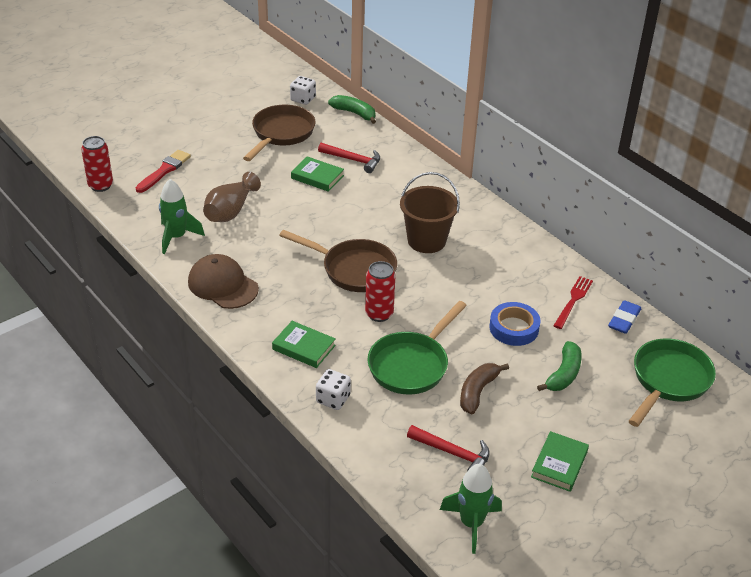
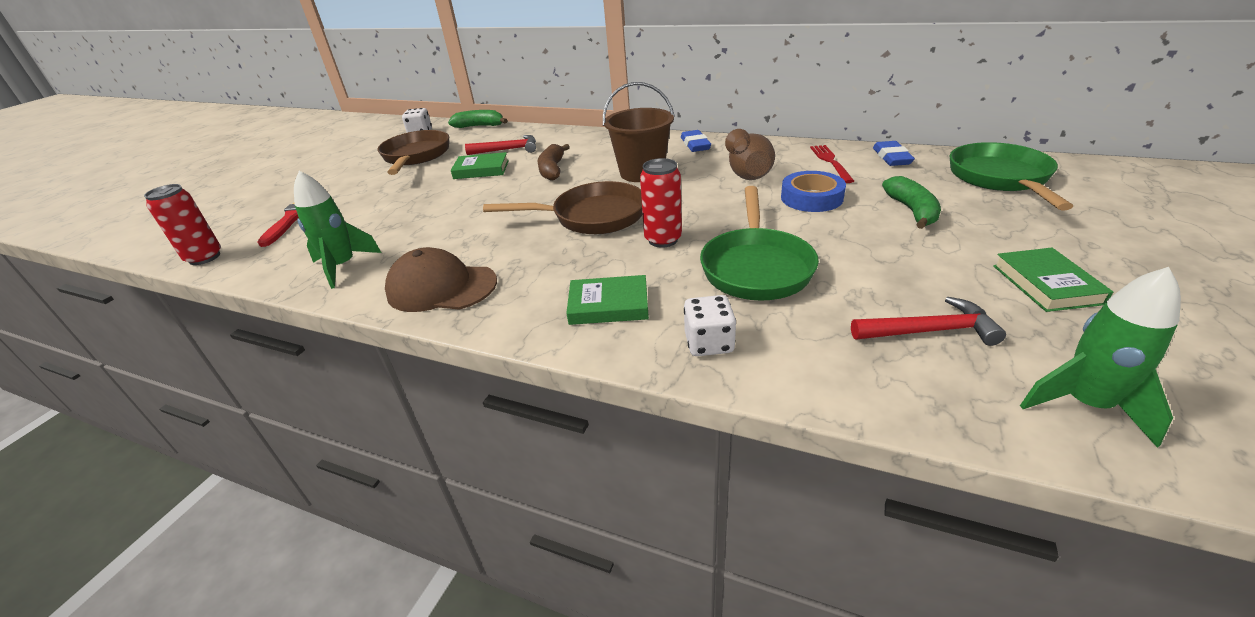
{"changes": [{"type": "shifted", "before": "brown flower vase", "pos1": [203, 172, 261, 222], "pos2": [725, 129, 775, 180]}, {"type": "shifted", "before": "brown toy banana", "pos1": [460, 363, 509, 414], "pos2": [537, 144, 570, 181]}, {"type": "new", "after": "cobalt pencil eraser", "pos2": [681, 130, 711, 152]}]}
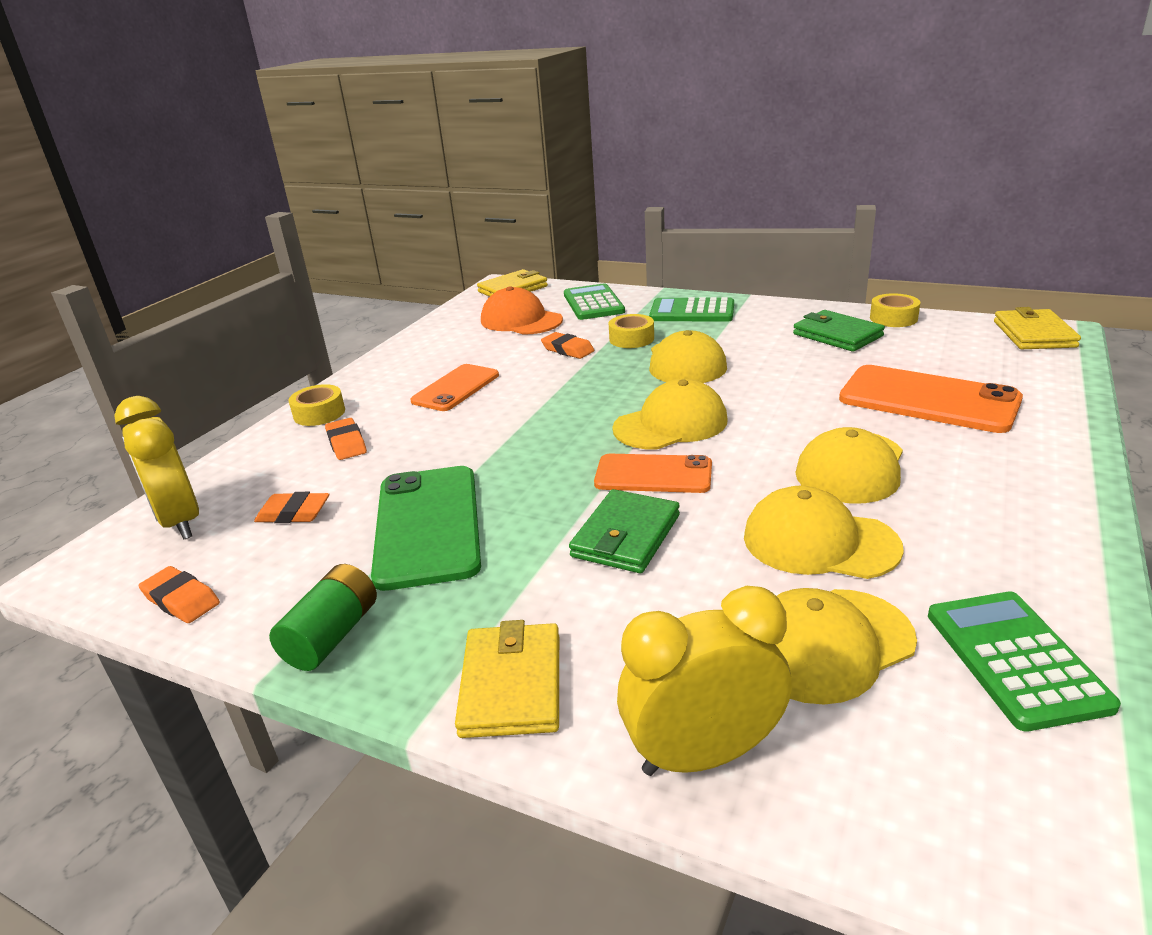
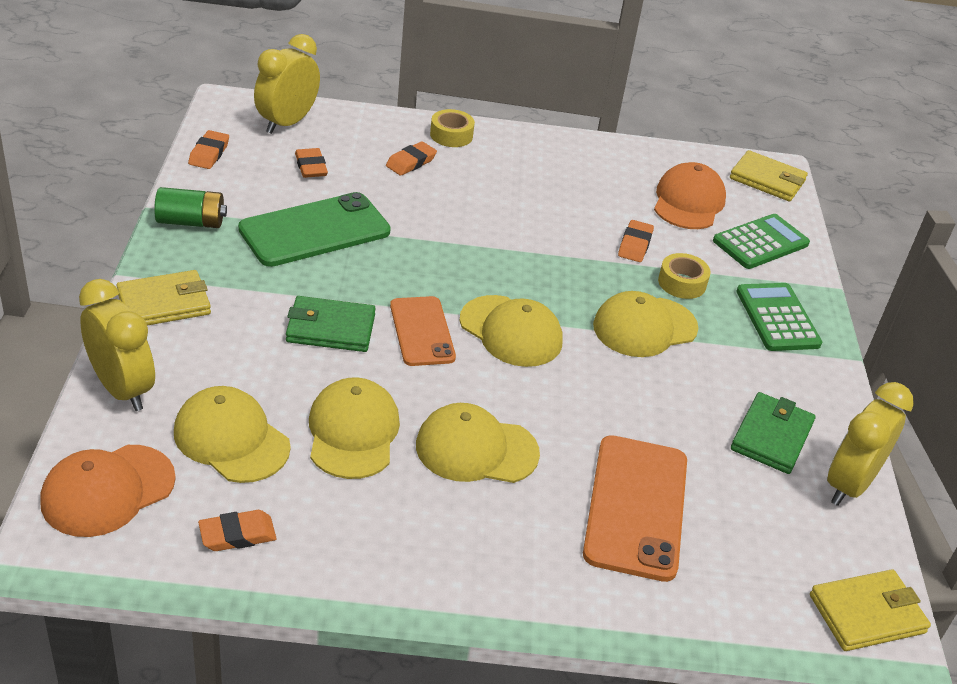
{"changes": [{"type": "swapped", "before": "bright yellow roll of tape", "after": "bright yellow alarm clock", "pos1": [870, 293, 921, 327], "pos2": [827, 382, 914, 506]}, {"type": "gone", "before": "bright orange smartphone", "pos1": [410, 364, 499, 411]}, {"type": "swapped", "before": "green adding machine", "after": "bright orange pencil eraser", "pos1": [928, 591, 1121, 731], "pos2": [198, 510, 276, 551]}, {"type": "new", "after": "bright orange peaked cap", "pos2": [40, 445, 176, 537]}]}
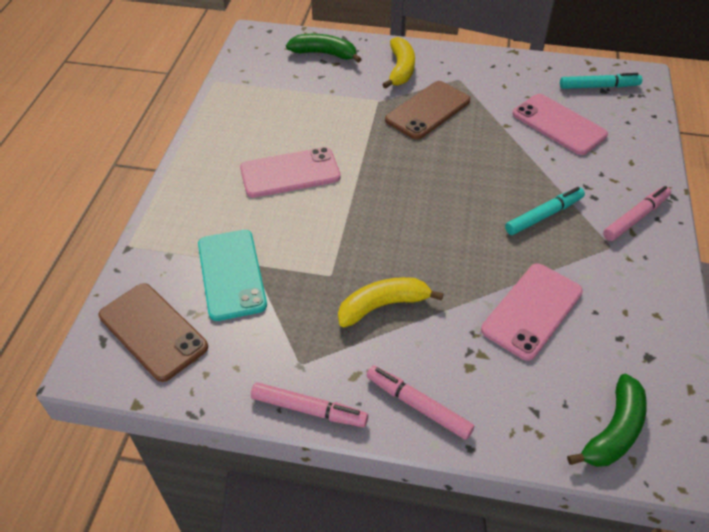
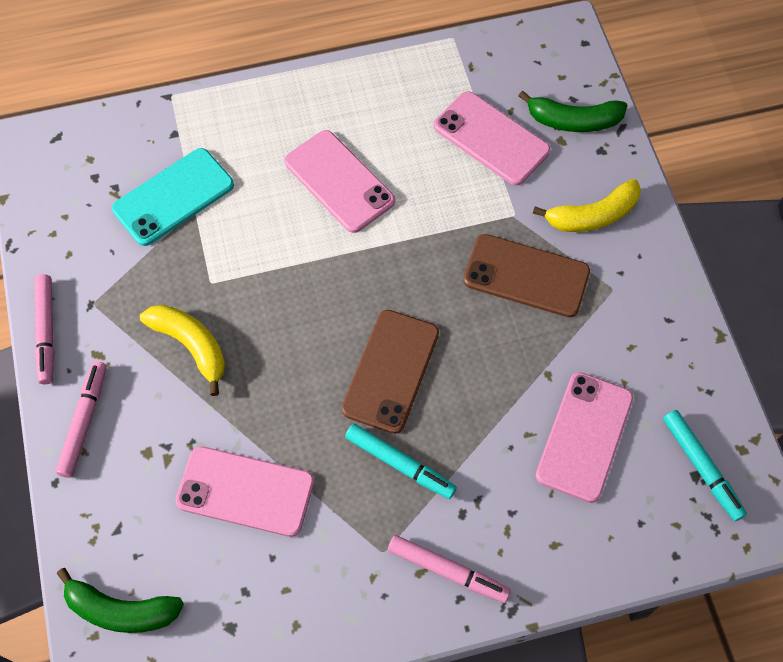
{"changes": [{"type": "rotated", "before": "green toy banana", "pos1": [286, 34, 362, 63], "pos2": [519, 91, 628, 132], "turn": 105}, {"type": "shifted", "before": "brown smartphone", "pos1": [99, 283, 208, 382], "pos2": [342, 310, 439, 434]}, {"type": "new", "after": "rose-pink smartphone", "pos2": [434, 91, 550, 185]}]}
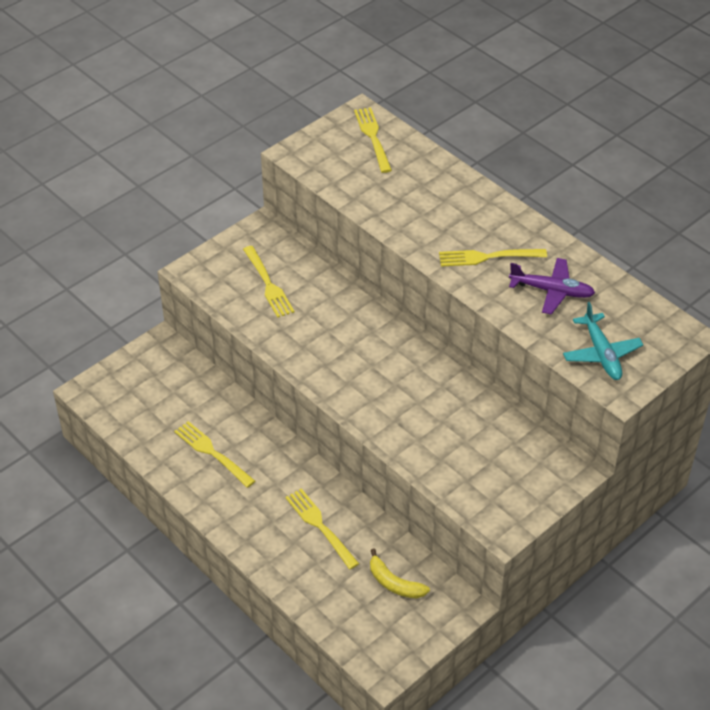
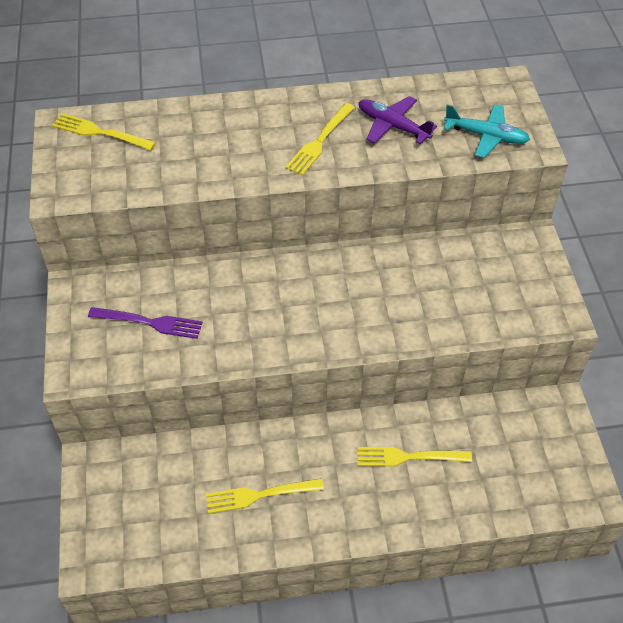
{"changes": [{"type": "repainted", "before": "bright yellow fork", "after": "royal purple fork", "pos1": [243, 246, 294, 318], "pos2": [88, 307, 203, 339]}, {"type": "rotated", "before": "royal purple aeroplane", "pos1": [509, 258, 595, 315], "pos2": [359, 96, 437, 144], "turn": -105}, {"type": "gone", "before": "bright yellow toy banana", "pos1": [370, 549, 430, 599]}]}
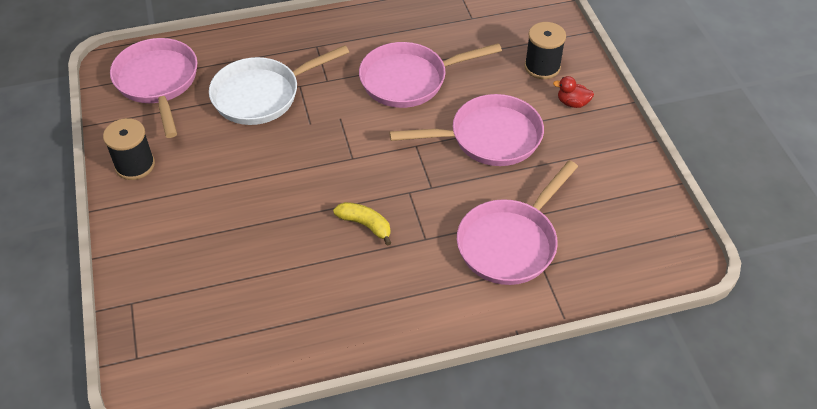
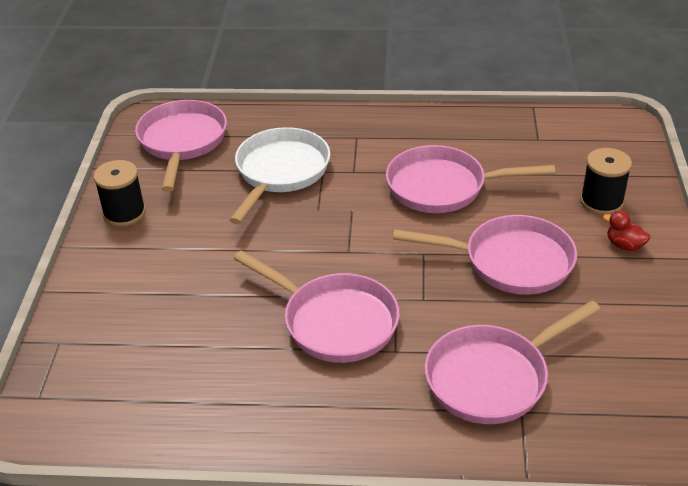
{"changes": [{"type": "rotated", "before": "snow-white frying pan", "pos1": [209, 45, 349, 125], "pos2": [229, 127, 330, 224], "turn": 120}, {"type": "swapped", "before": "bright yellow toy banana", "after": "rose-pink frying pan", "pos1": [333, 202, 391, 246], "pos2": [233, 250, 400, 363]}]}
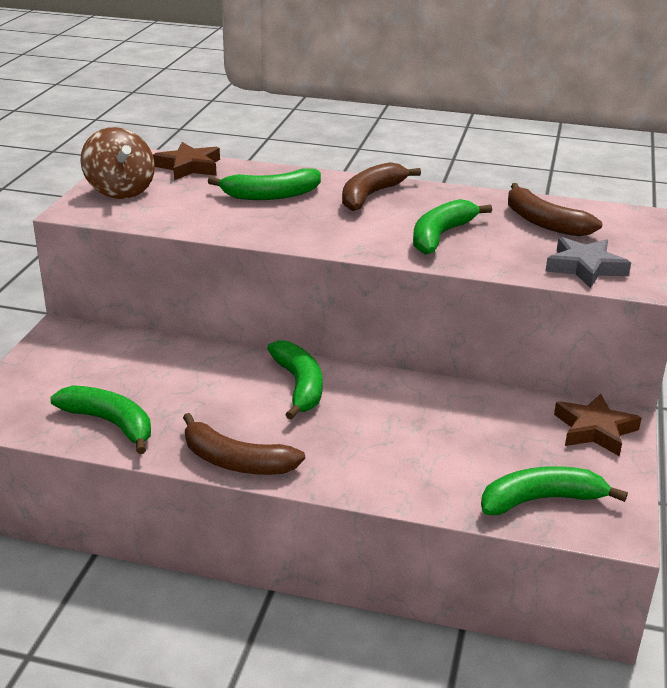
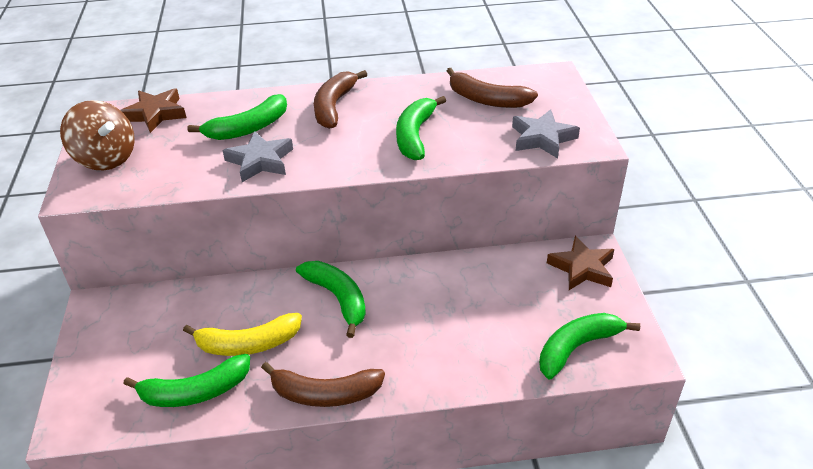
{"changes": [{"type": "rotated", "before": "green toy banana", "pos1": [50, 385, 151, 454], "pos2": [123, 354, 250, 407], "turn": 150}, {"type": "new", "after": "grey star", "pos2": [223, 131, 293, 182]}, {"type": "new", "after": "bright yellow toy banana", "pos2": [183, 313, 302, 356]}]}
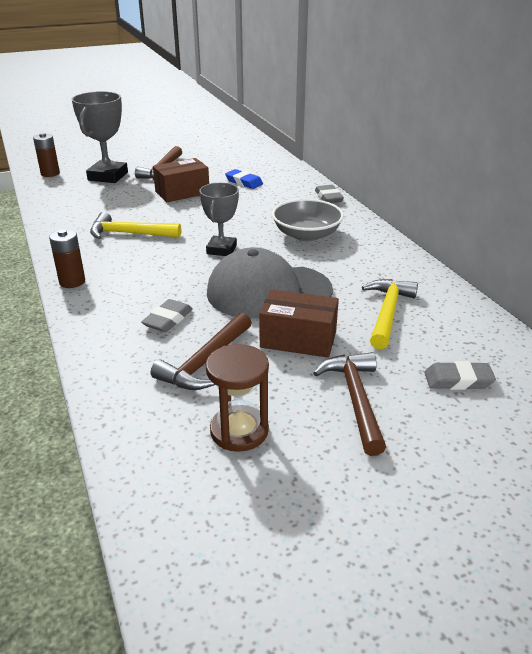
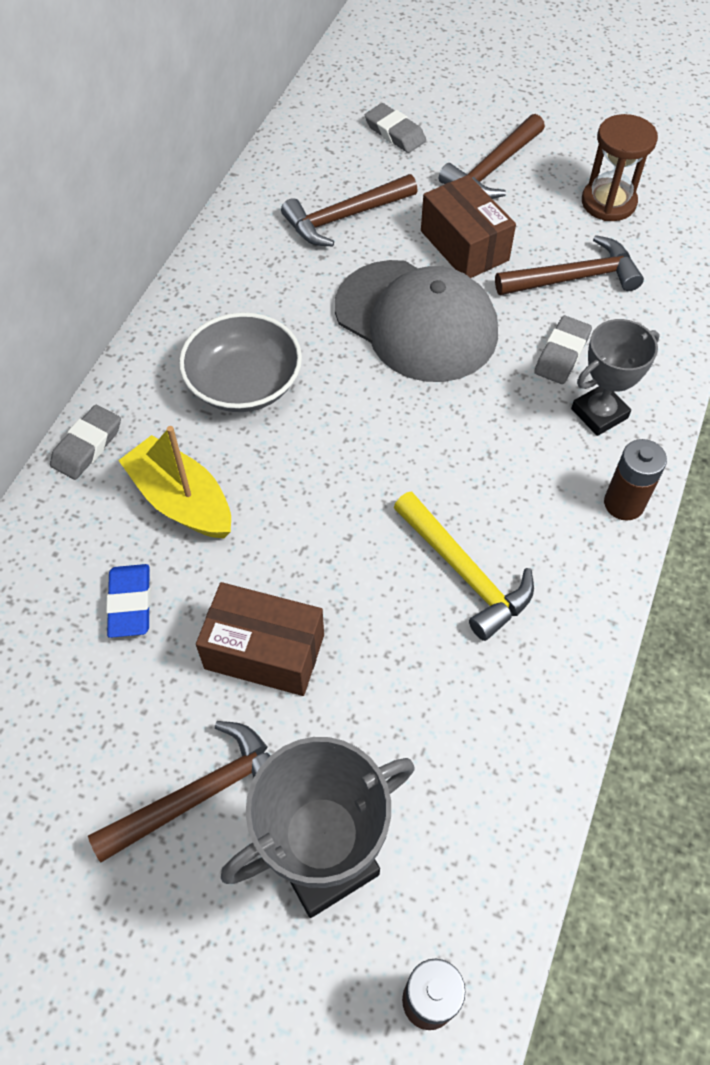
{"changes": [{"type": "shifted", "before": "grey prize cup", "pos1": [199, 183, 239, 256], "pos2": [571, 319, 660, 436]}, {"type": "repainted", "before": "bright yellow claw hammer", "after": "brown claw hammer", "pos1": [362, 279, 418, 350], "pos2": [281, 174, 418, 246]}, {"type": "rotated", "before": "grey pencil eraser", "pos1": [141, 299, 193, 332], "pos2": [534, 316, 592, 384], "turn": -45}, {"type": "new", "after": "bright yellow boat", "pos2": [118, 426, 231, 538]}]}
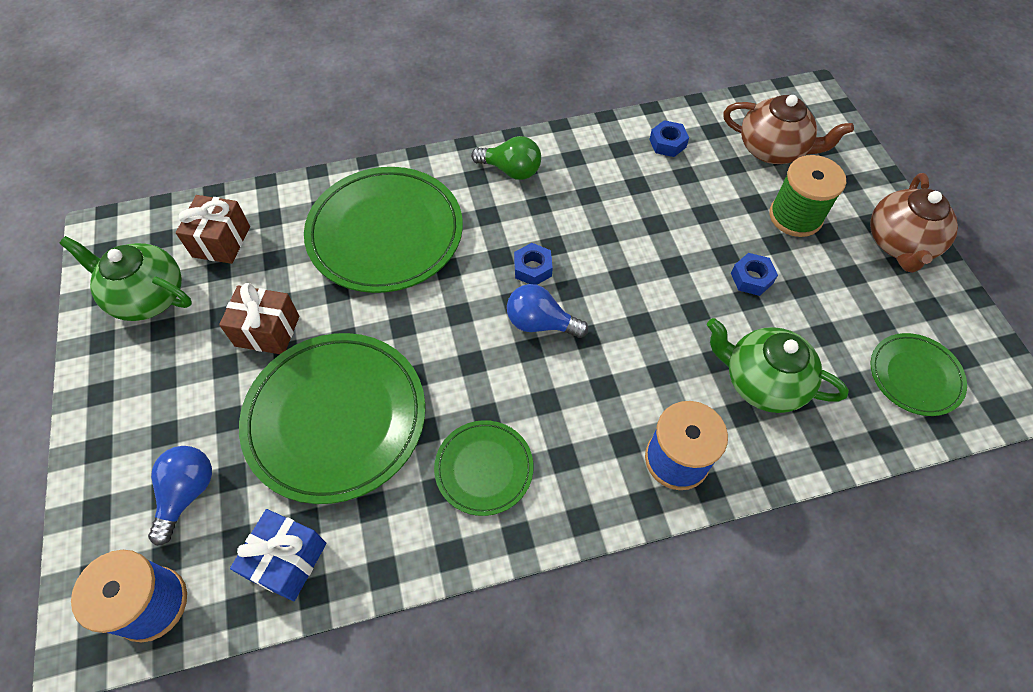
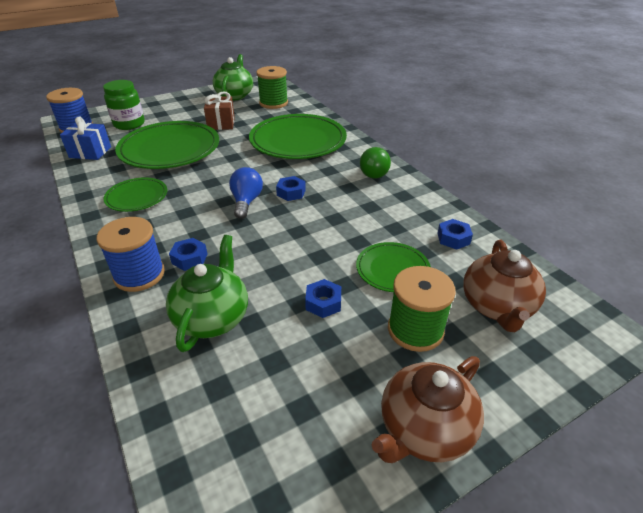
{"changes": [{"type": "rotated", "before": "brown tea pot", "pos1": [870, 173, 958, 273], "pos2": [372, 356, 484, 463], "turn": -45}, {"type": "swapped", "before": "brown wrapped gift", "after": "green reel of thread", "pos1": [176, 195, 250, 264], "pos2": [257, 66, 288, 109]}, {"type": "shifted", "before": "green dinner plate", "pos1": [871, 333, 967, 416], "pos2": [356, 242, 431, 292]}, {"type": "swapped", "before": "cobalt light bulb", "after": "green preserve jar", "pos1": [148, 446, 212, 546], "pos2": [103, 80, 145, 130]}, {"type": "new", "after": "cobalt hexagon nut", "pos2": [169, 238, 207, 271]}]}
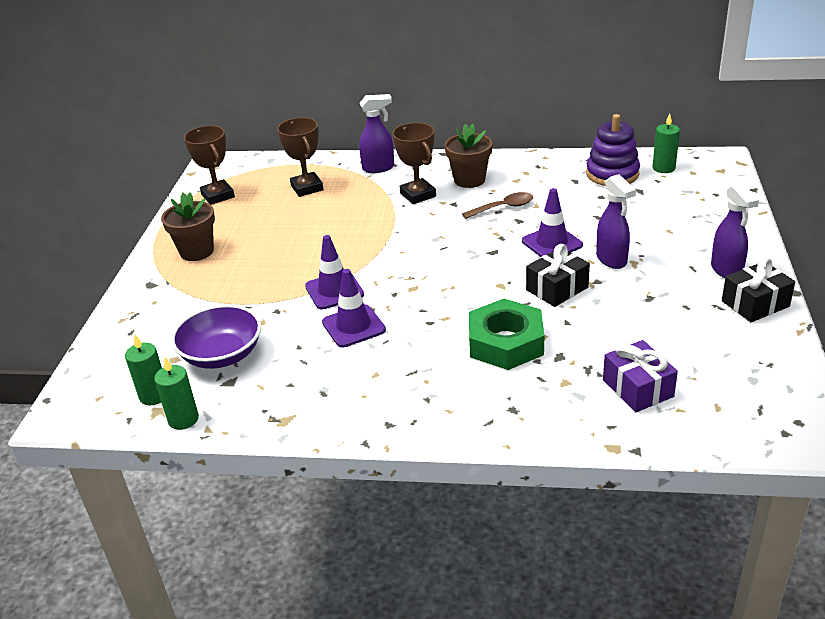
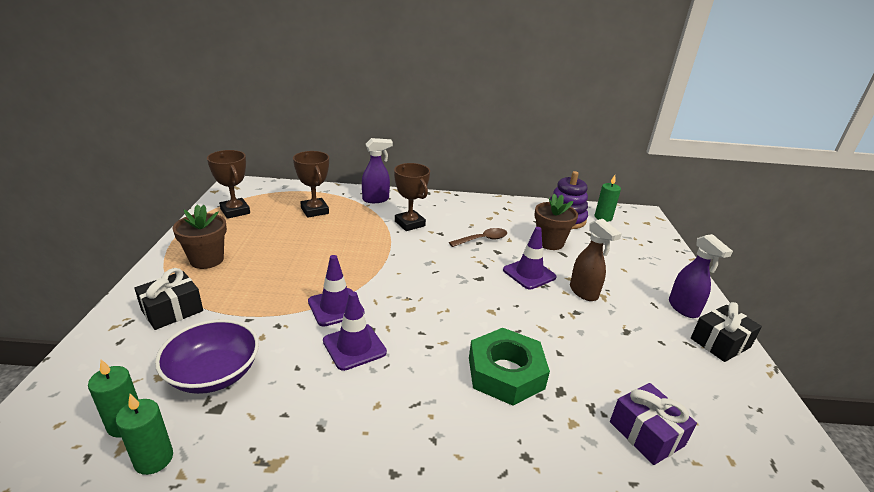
{"changes": [{"type": "shifted", "before": "brown plant pot", "pos1": [444, 124, 493, 188], "pos2": [534, 194, 578, 250]}, {"type": "repainted", "before": "royal purple spray bottle", "after": "brown spray bottle", "pos1": [596, 174, 636, 269], "pos2": [570, 219, 622, 301]}, {"type": "shifted", "before": "black wrapped gift", "pos1": [526, 244, 590, 307], "pos2": [134, 268, 203, 330]}]}
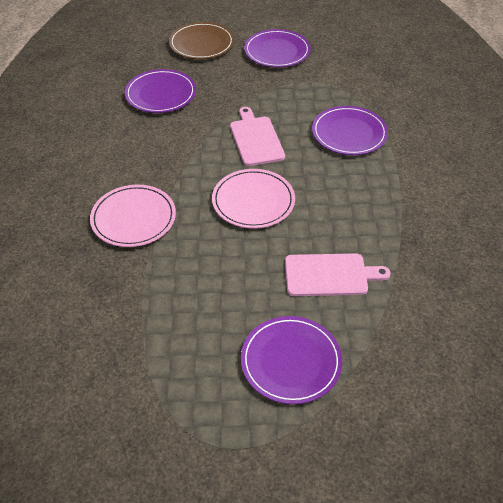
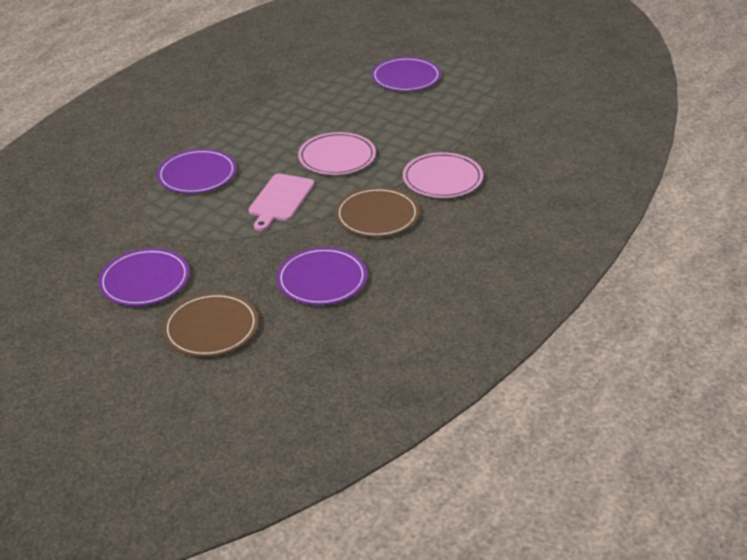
{"changes": [{"type": "gone", "before": "rose-pink cutting board", "pos1": [285, 253, 390, 296]}, {"type": "new", "after": "brown dinner plate", "pos2": [335, 187, 419, 237]}]}
